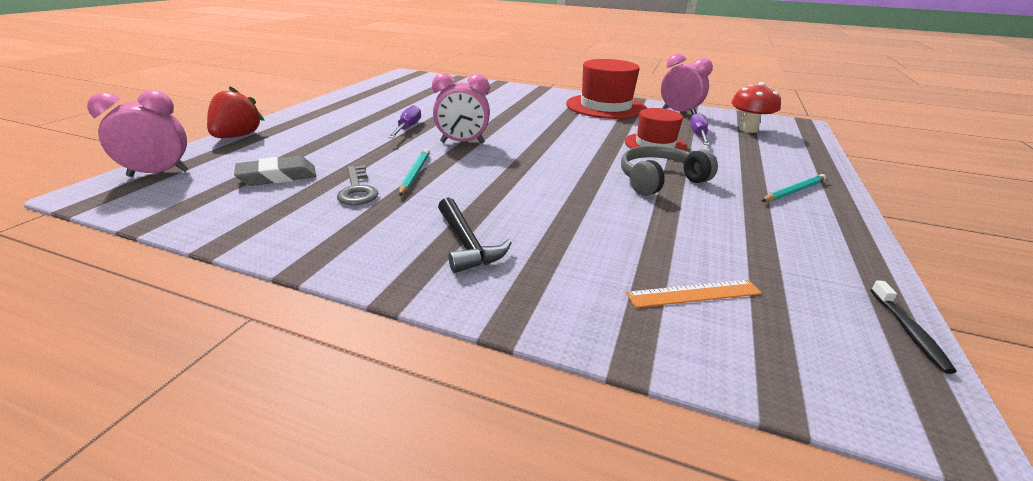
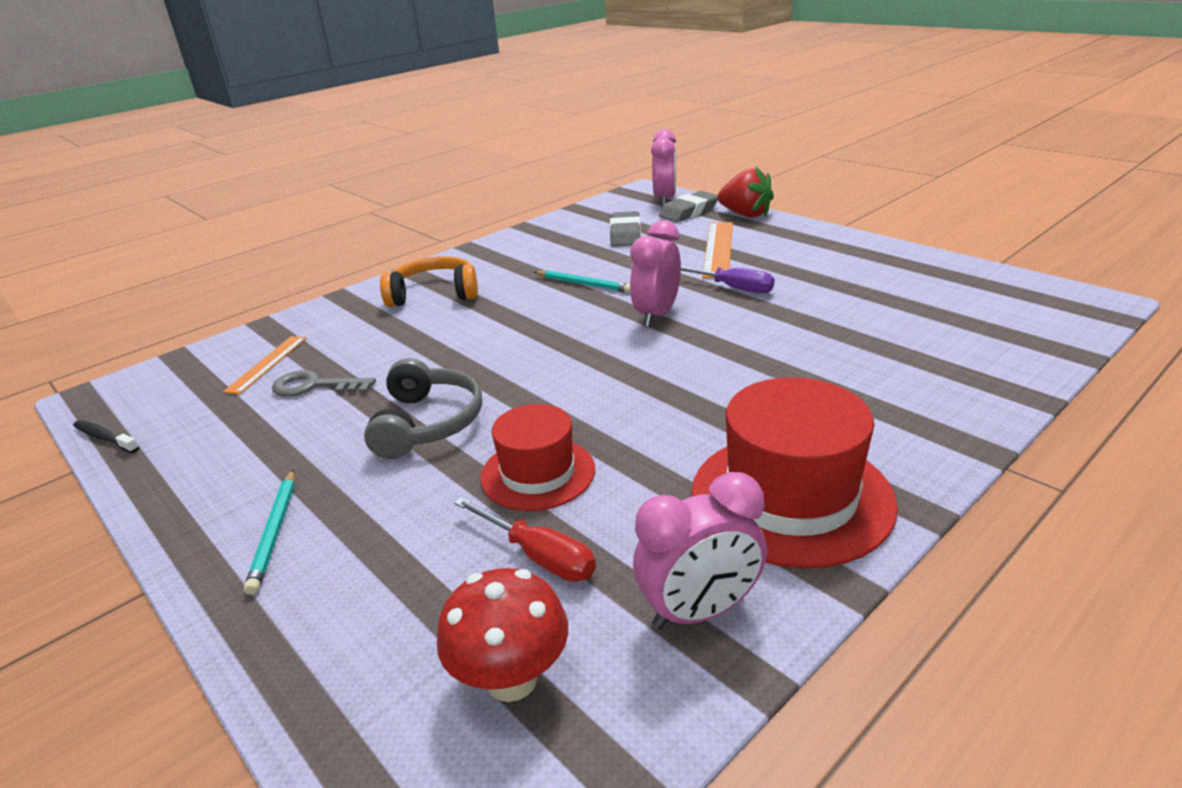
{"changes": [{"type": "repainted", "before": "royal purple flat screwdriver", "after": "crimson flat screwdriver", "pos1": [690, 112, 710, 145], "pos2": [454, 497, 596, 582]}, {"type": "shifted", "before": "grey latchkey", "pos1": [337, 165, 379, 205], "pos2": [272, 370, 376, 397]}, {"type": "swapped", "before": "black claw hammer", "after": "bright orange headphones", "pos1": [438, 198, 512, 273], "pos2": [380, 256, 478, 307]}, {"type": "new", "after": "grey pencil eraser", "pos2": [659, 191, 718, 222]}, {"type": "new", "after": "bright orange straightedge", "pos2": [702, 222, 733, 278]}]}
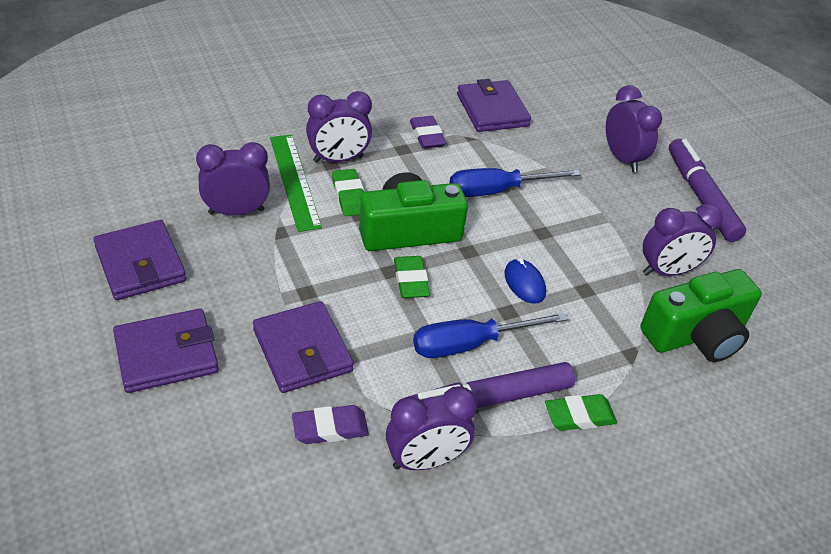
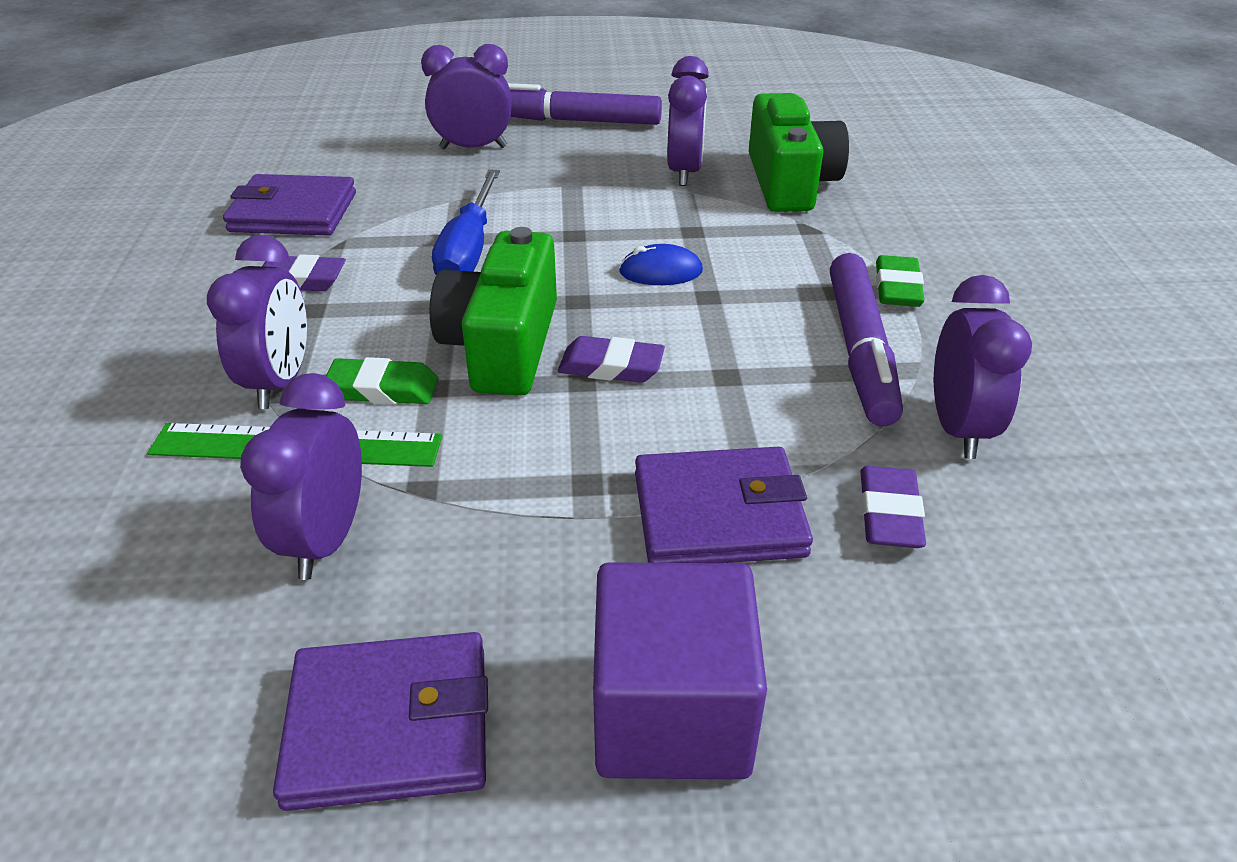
{"changes": [{"type": "repainted", "before": "green pencil eraser", "after": "royal purple pencil eraser", "pos1": [394, 256, 430, 298], "pos2": [558, 336, 665, 383]}, {"type": "swapped", "before": "royal purple wallet", "after": "royal purple cube", "pos1": [113, 308, 219, 393], "pos2": [593, 562, 767, 780]}, {"type": "gone", "before": "cobalt flat screwdriver", "pos1": [413, 312, 568, 358]}]}
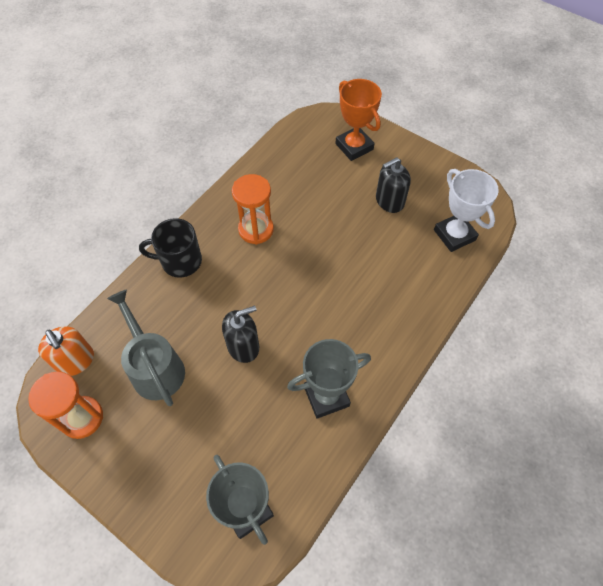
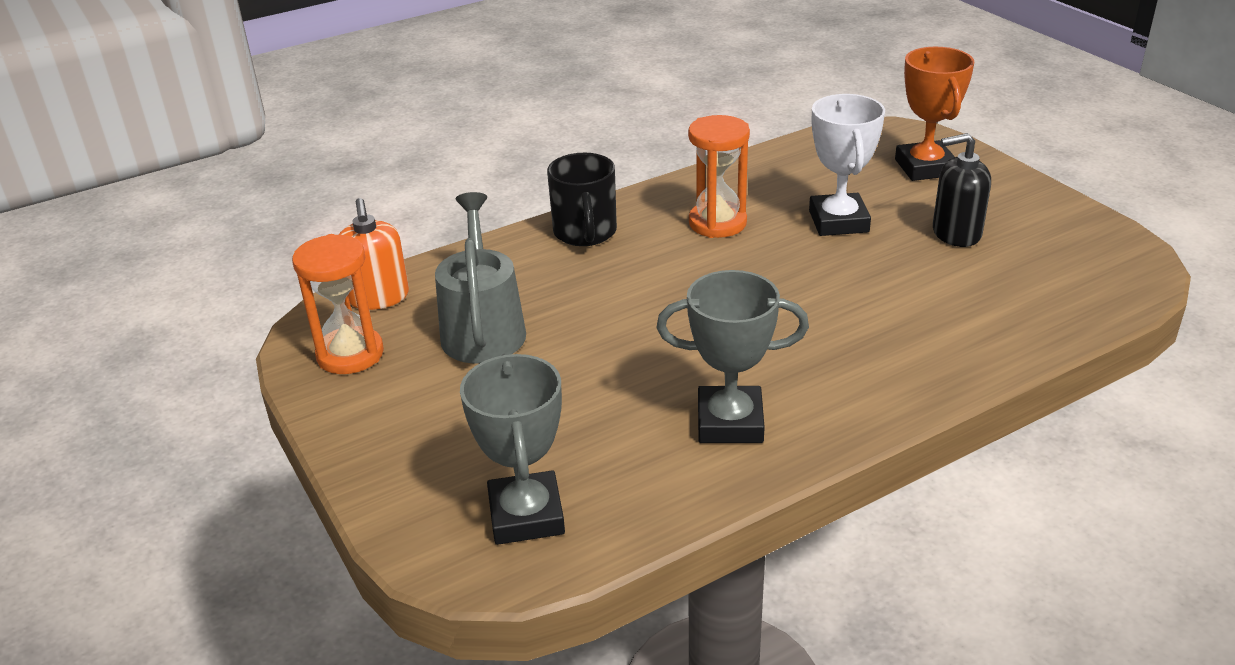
{"changes": [{"type": "shifted", "before": "snow-white prize cup", "pos1": [434, 169, 499, 252], "pos2": [809, 94, 885, 236]}, {"type": "rotated", "before": "black mug", "pos1": [139, 218, 202, 278], "pos2": [547, 153, 617, 246], "turn": -120}, {"type": "gone", "before": "black soap dispenser", "pos1": [222, 306, 259, 363]}]}
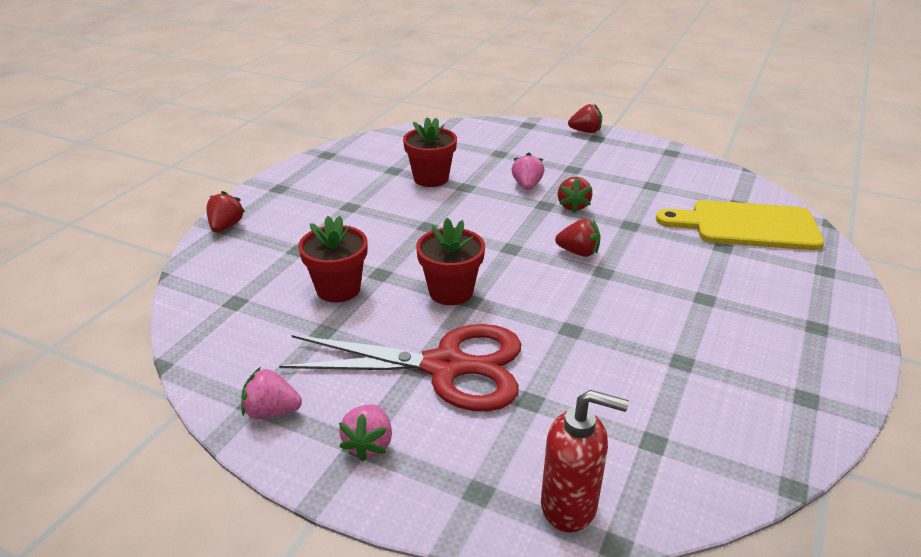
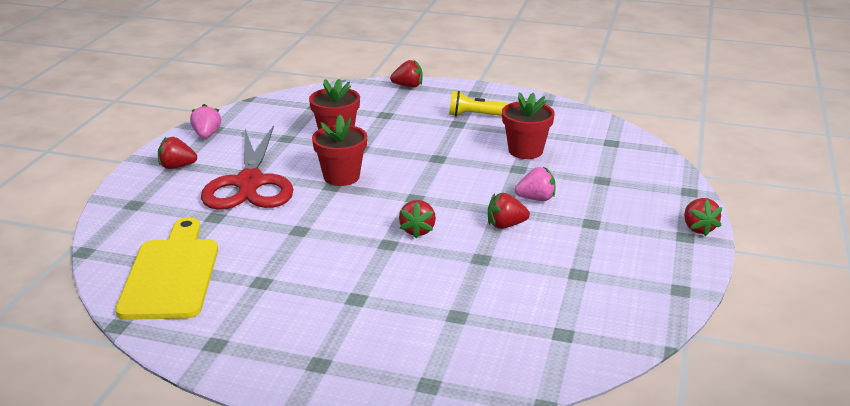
{"changes": [{"type": "shifted", "before": "bright yellow cutting board", "pos1": [656, 200, 824, 250], "pos2": [115, 217, 218, 320]}, {"type": "gone", "before": "crimson soap dispenser", "pos1": [541, 390, 629, 532]}, {"type": "repainted", "before": "rose-pink berry", "after": "crimson berry", "pos1": [339, 405, 392, 461], "pos2": [158, 137, 197, 169]}, {"type": "new", "after": "bright yellow pocket torch", "pos2": [449, 91, 509, 116]}]}
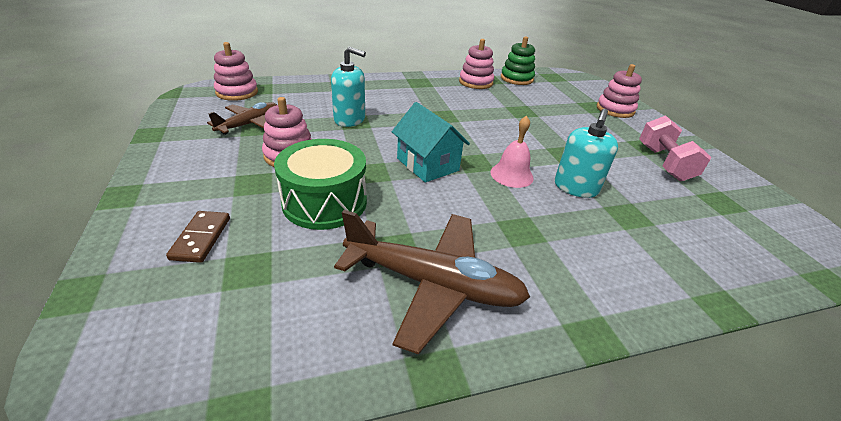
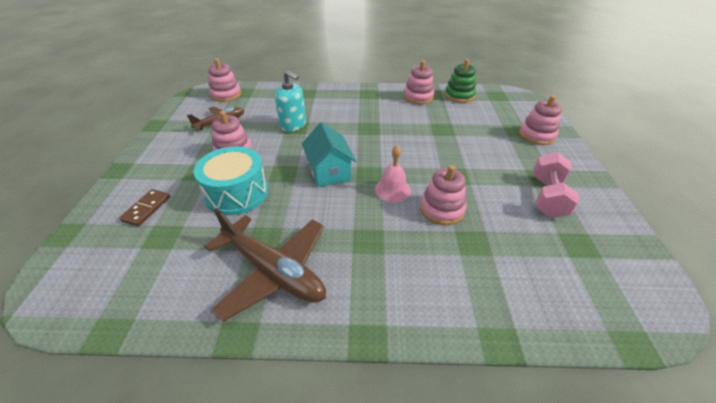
{"changes": [{"type": "swapped", "before": "aqua soap dispenser", "after": "rose-pink ring stacker", "pos1": [555, 109, 618, 198], "pos2": [420, 165, 467, 225]}, {"type": "repainted", "before": "green snare drum", "after": "aqua snare drum", "pos1": [274, 139, 367, 230], "pos2": [194, 146, 268, 216]}]}
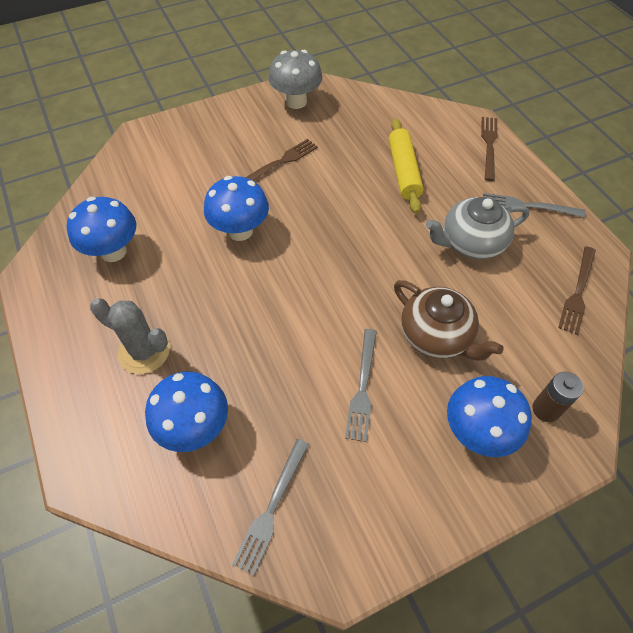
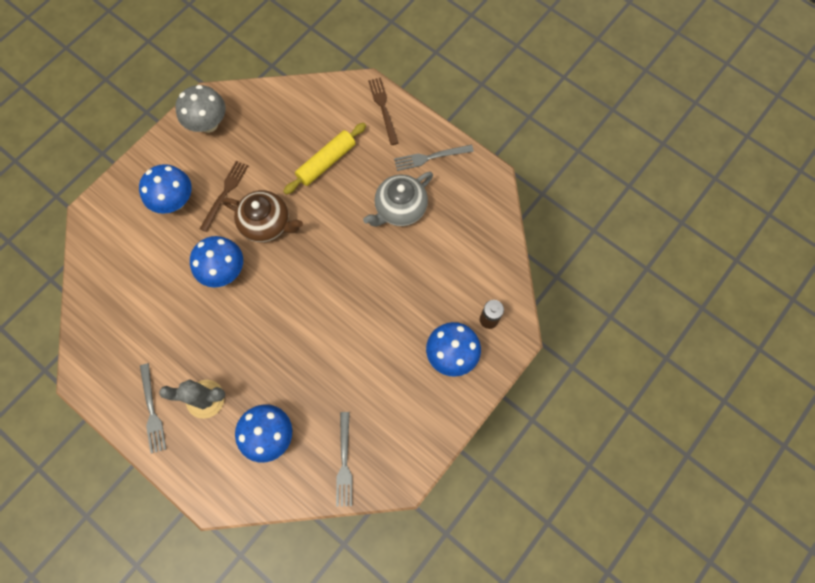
{"changes": [{"type": "rotated", "before": "bright yellow pastry roller", "pos1": [389, 119, 424, 214], "pos2": [283, 123, 366, 194], "turn": 75}, {"type": "shifted", "before": "cobalt toadstool", "pos1": [67, 197, 136, 262], "pos2": [139, 164, 192, 214]}, {"type": "gone", "before": "brown fork", "pos1": [558, 246, 596, 335]}, {"type": "shifted", "before": "brown tea pot", "pos1": [394, 280, 504, 361], "pos2": [222, 190, 303, 242]}, {"type": "shifted", "before": "grey fork", "pos1": [345, 329, 377, 442], "pos2": [140, 363, 166, 454]}]}
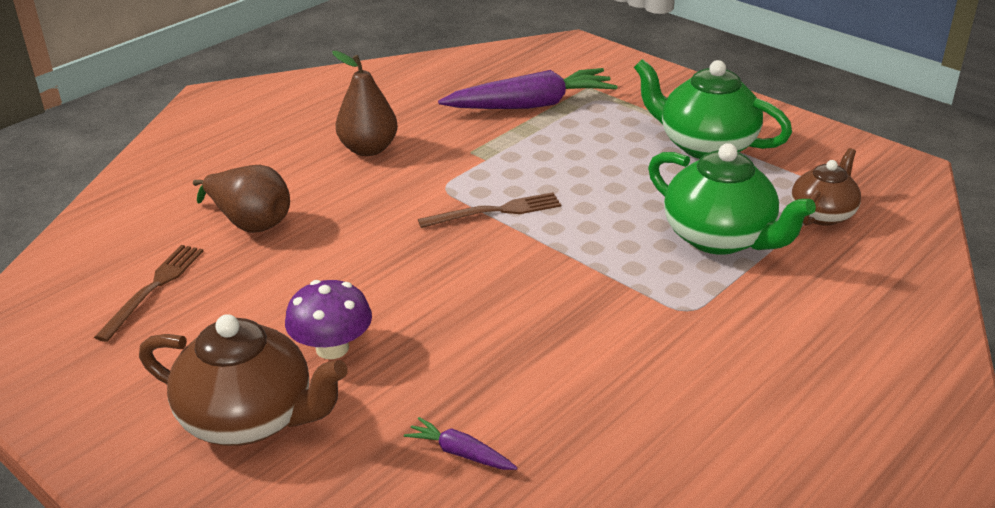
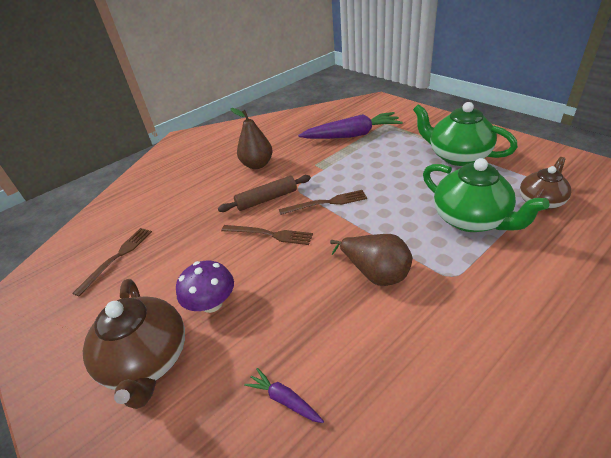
{"changes": [{"type": "shifted", "before": "brown toy pear", "pos1": [193, 165, 290, 233], "pos2": [330, 234, 412, 286]}, {"type": "rotated", "before": "brown tea pot", "pos1": [139, 314, 347, 446], "pos2": [83, 279, 185, 409], "turn": 45}, {"type": "new", "after": "brown pastry roller", "pos2": [218, 175, 311, 212]}, {"type": "new", "after": "brown fork", "pos2": [221, 225, 313, 245]}]}
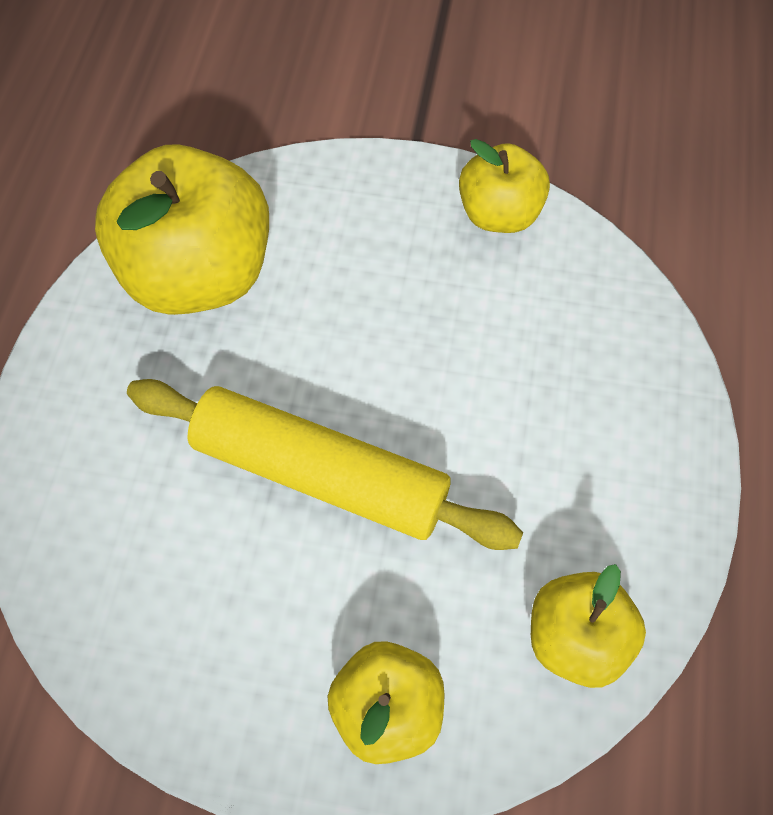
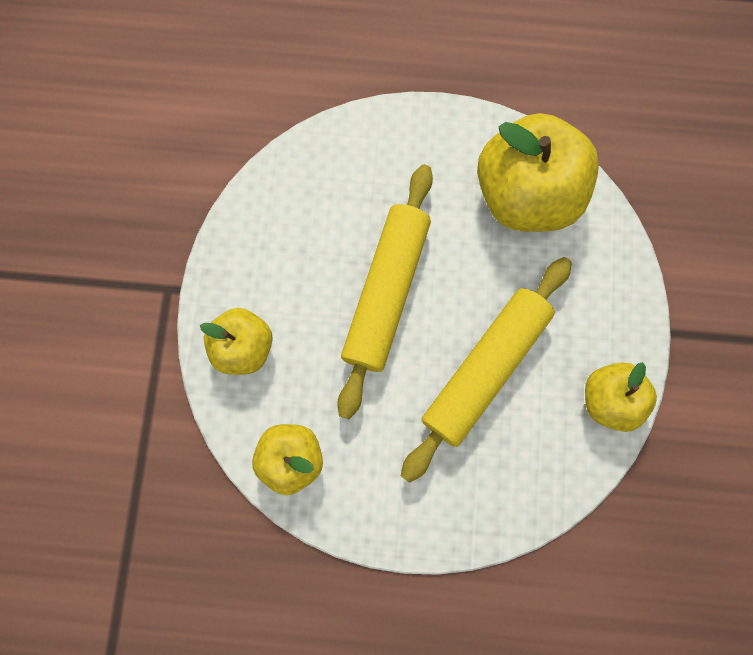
{"changes": [{"type": "new", "after": "bright yellow pastry roller", "pos2": [401, 257, 572, 483]}]}
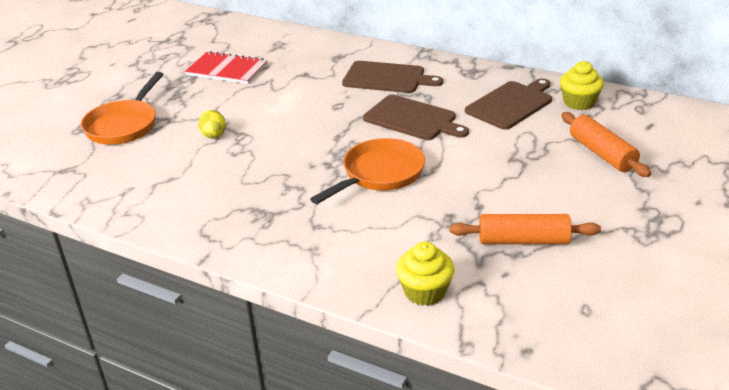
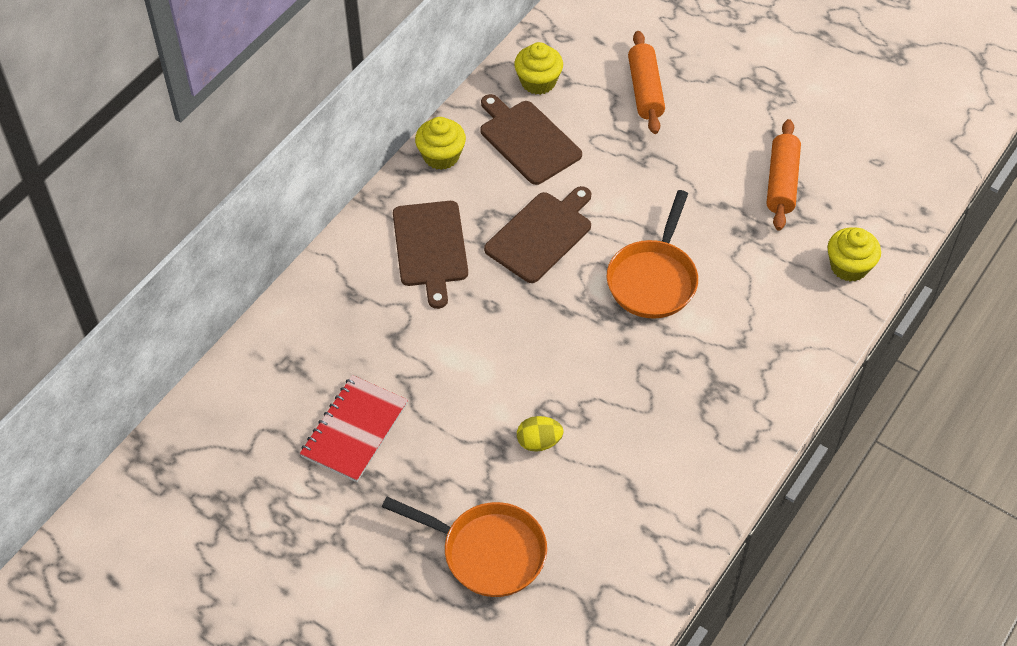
{"changes": [{"type": "rotated", "before": "brown cutting board", "pos1": [342, 61, 443, 93], "pos2": [393, 201, 468, 309], "turn": 150}, {"type": "rotated", "before": "bright orange pastry roller", "pos1": [561, 112, 651, 177], "pos2": [628, 31, 665, 134], "turn": -75}, {"type": "rotated", "before": "bright orange frying pan", "pos1": [310, 138, 425, 204], "pos2": [607, 190, 698, 319], "turn": -120}, {"type": "new", "after": "bright yellow muffin", "pos2": [415, 117, 466, 170]}]}
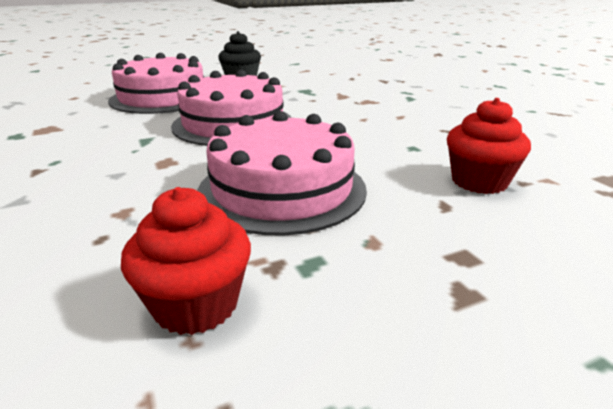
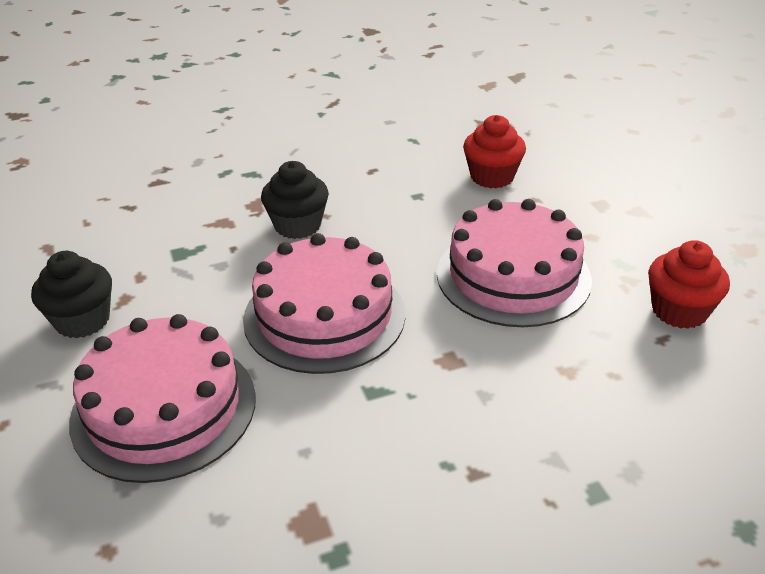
{"changes": [{"type": "new", "after": "black muffin", "pos2": [261, 161, 329, 239]}]}
